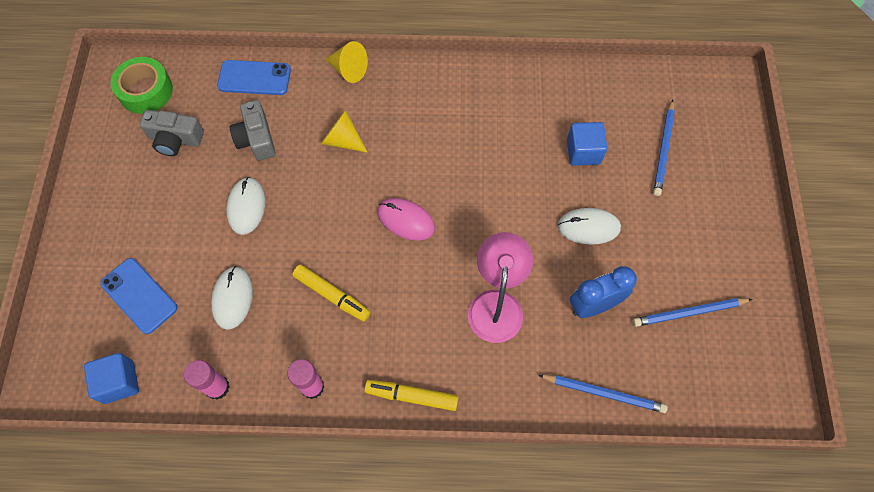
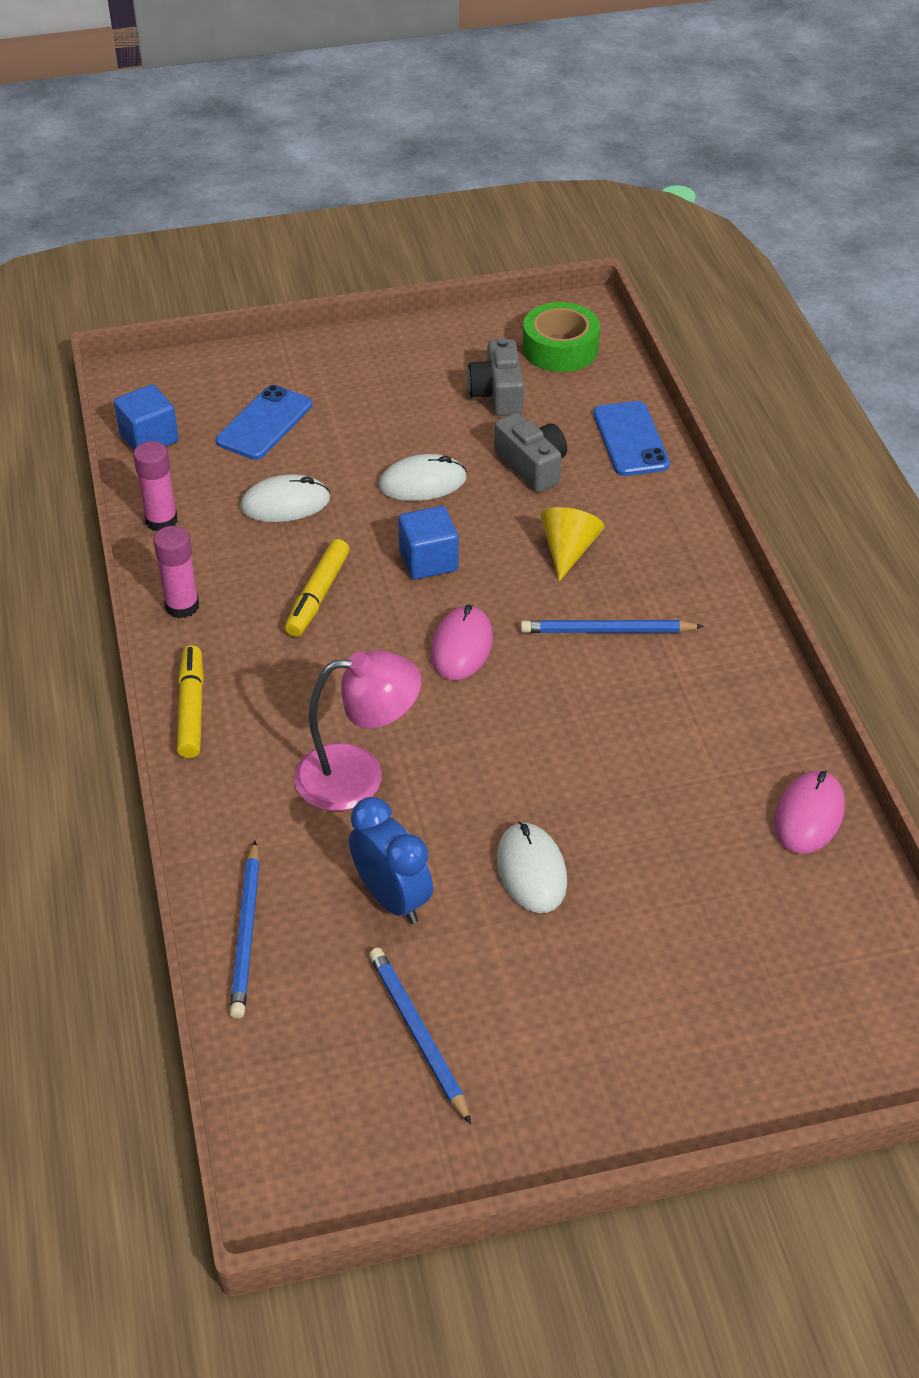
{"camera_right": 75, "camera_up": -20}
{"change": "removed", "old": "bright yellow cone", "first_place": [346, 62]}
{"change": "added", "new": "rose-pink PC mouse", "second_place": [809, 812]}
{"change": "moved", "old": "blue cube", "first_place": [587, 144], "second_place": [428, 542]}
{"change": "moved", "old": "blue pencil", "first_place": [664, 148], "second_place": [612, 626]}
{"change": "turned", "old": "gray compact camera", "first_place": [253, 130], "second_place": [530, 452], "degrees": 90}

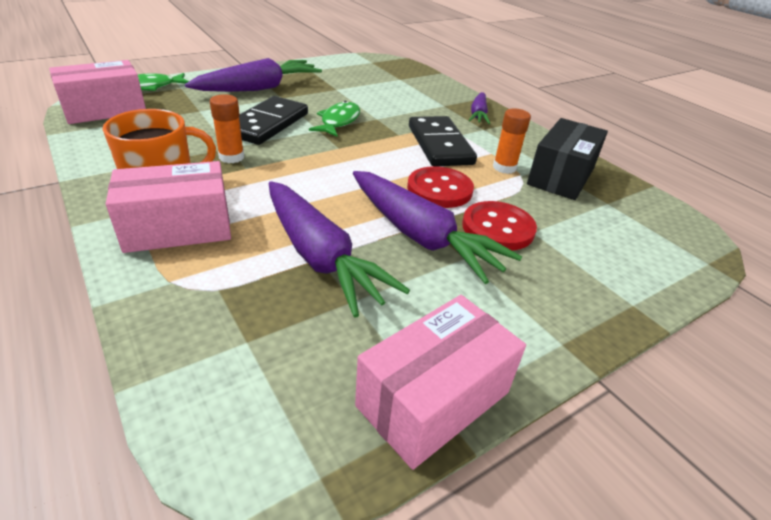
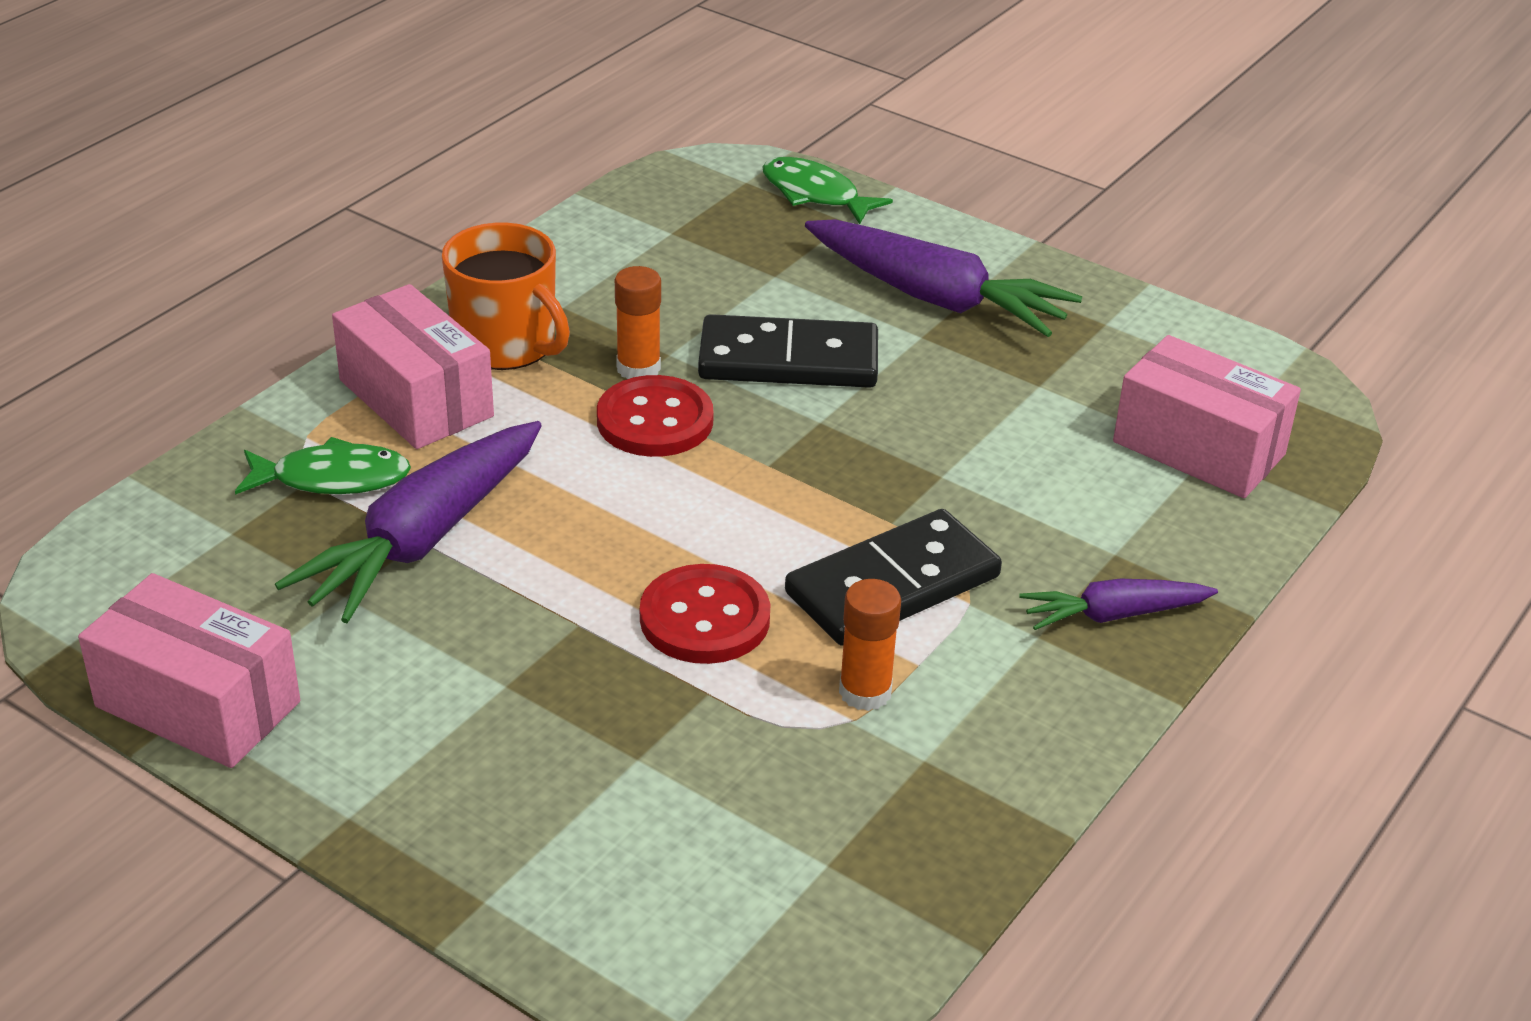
{"camera_right": 70, "camera_up": 0}
{"change": "removed", "old": "royal purple carrot", "first_place": [437, 227]}
{"change": "removed", "old": "ebony parcel", "first_place": [567, 159]}
{"change": "moved", "old": "rose-pink parcel", "first_place": [97, 92], "second_place": [1207, 416]}
{"change": "moved", "old": "green fish figure", "first_place": [334, 119], "second_place": [323, 466]}
{"change": "moved", "old": "crimson button", "first_place": [499, 225], "second_place": [655, 416]}

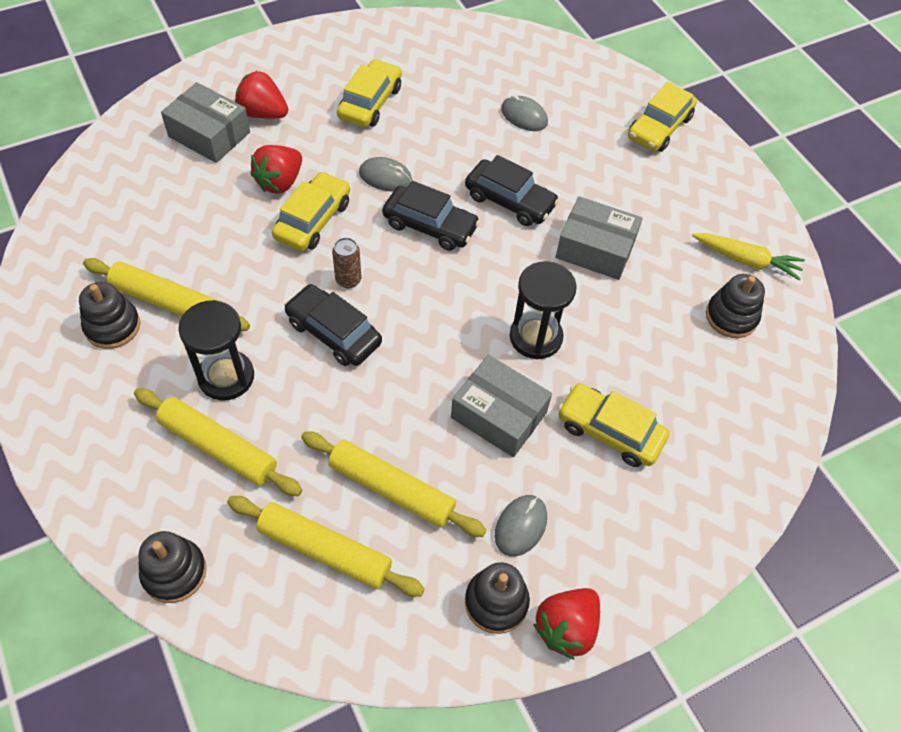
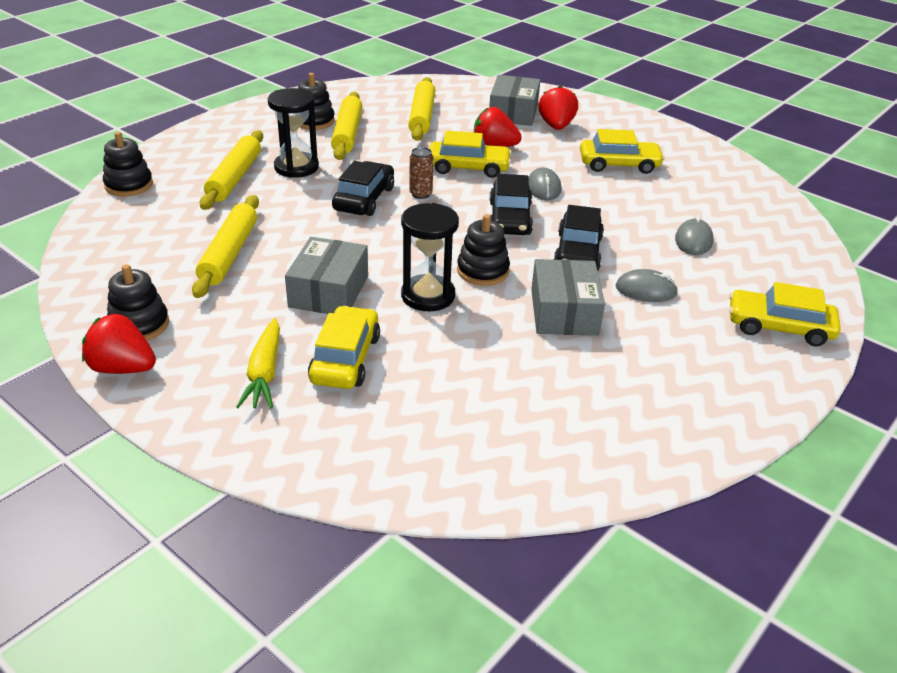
{"camera_right": 70, "camera_up": -20}
{"change": "moved", "old": "bright yellow dough roller", "first_place": [326, 546], "second_place": [422, 109]}
{"change": "moved", "old": "gray PC mouse", "first_place": [521, 525], "second_place": [647, 285]}
{"change": "moved", "old": "bright yellow carrot", "first_place": [748, 256], "second_place": [258, 363]}
{"change": "moved", "old": "ebony stacking rings", "first_place": [735, 306], "second_place": [483, 250]}

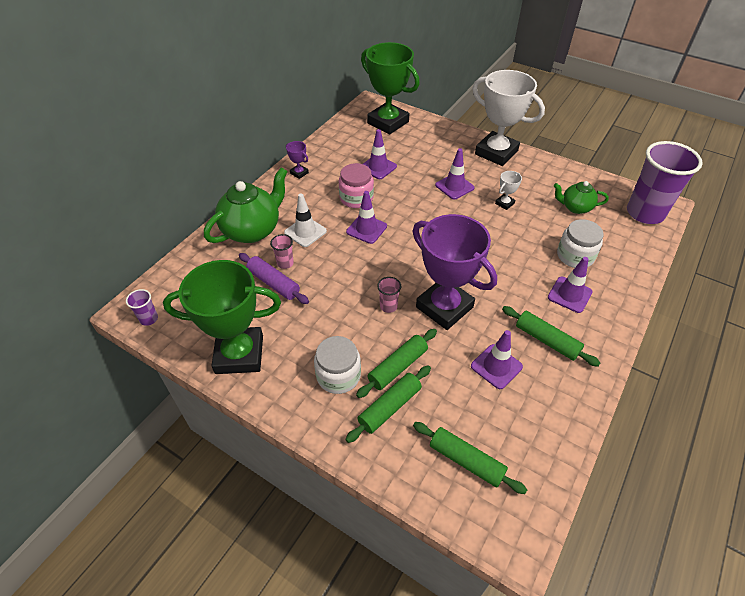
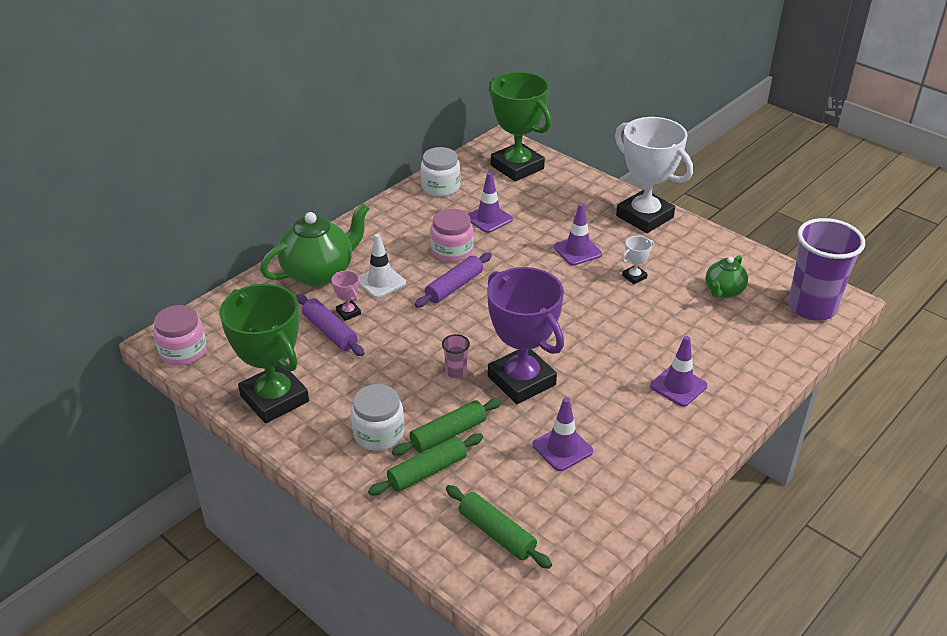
{"camera_right": 10, "camera_up": -10}
{"change": "removed", "old": "royal purple award cup", "first_place": [297, 160]}
{"change": "removed", "old": "green dough roller", "first_place": [551, 336]}
{"change": "moved", "old": "snow-white jam jar", "first_place": [580, 243], "second_place": [440, 172]}
{"change": "replaced", "old": "royal purple cup", "new": "rose-pink jam jar", "first_place": [142, 307], "second_place": [180, 335]}
{"change": "replaced", "old": "rose-pink cup", "new": "rose-pink award cup", "first_place": [282, 251], "second_place": [346, 296]}
{"change": "replaced", "old": "royal purple road cone", "new": "royal purple dough roller", "first_place": [366, 217], "second_place": [453, 279]}
{"change": "turned", "old": "green award cup", "first_place": [222, 317], "second_place": [264, 354], "degrees": 45}
{"change": "turned", "old": "green tea pot", "first_place": [581, 197], "second_place": [726, 276], "degrees": -75}

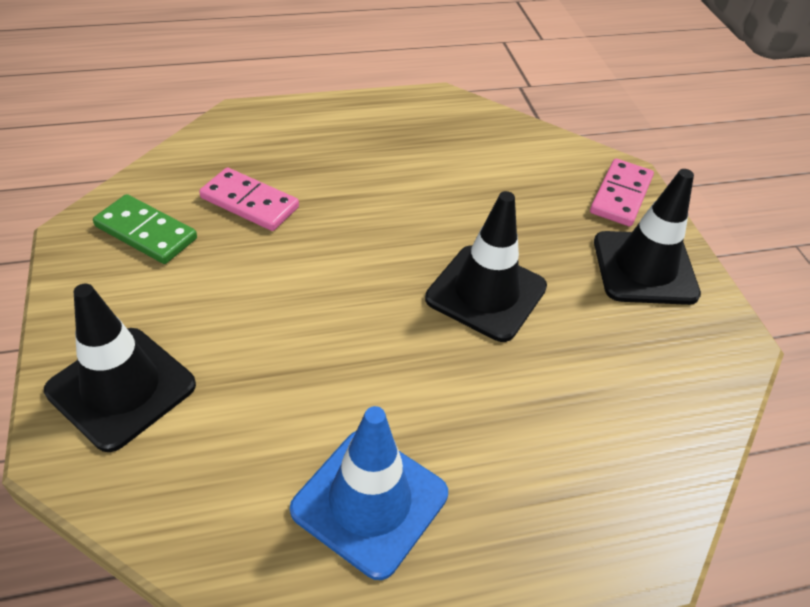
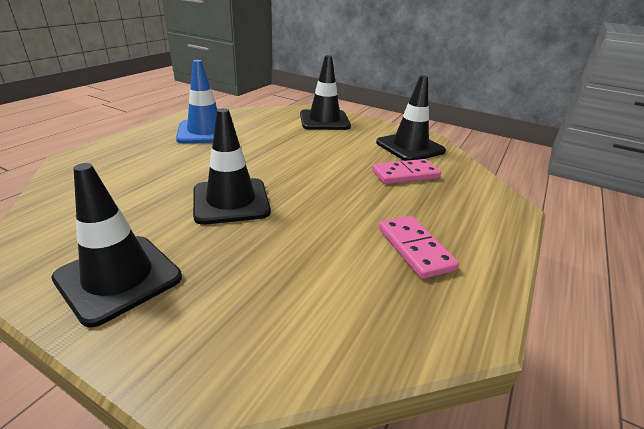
{"camera_right": 135, "camera_up": -15}
{"change": "moved", "old": "rose-pink domino", "first_place": [622, 192], "second_place": [419, 247]}
{"change": "replaced", "old": "green domino", "new": "ebony road cone", "first_place": [145, 229], "second_place": [411, 118]}

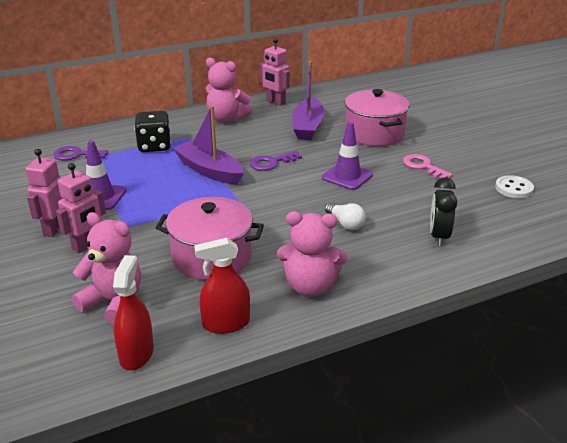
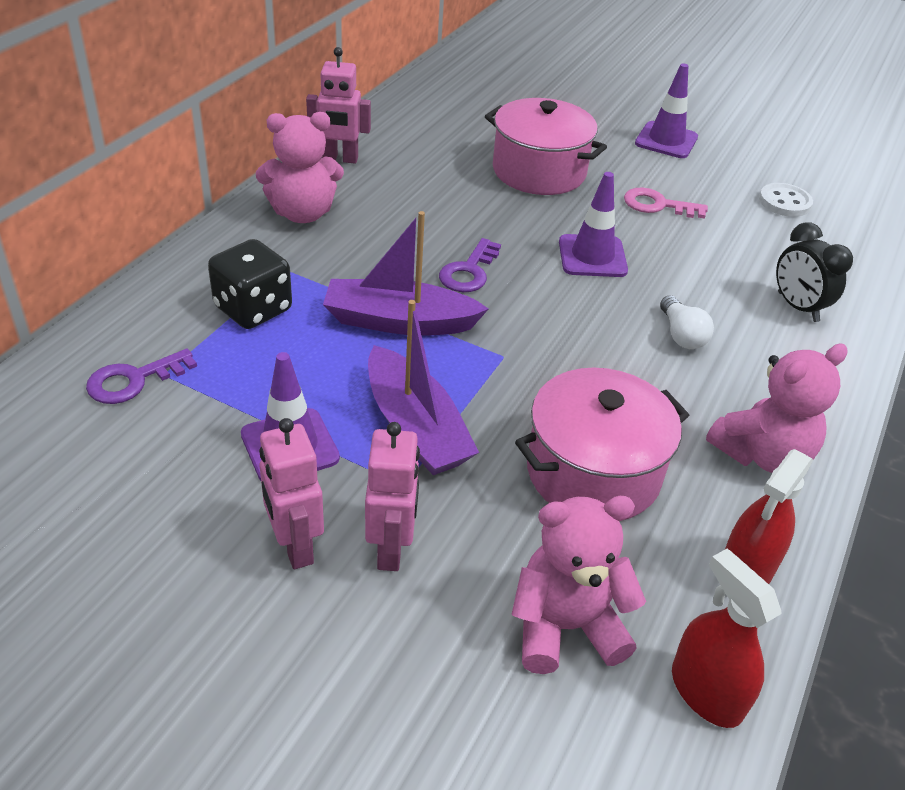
{"camera_right": -40, "camera_up": 10}
{"change": "added", "new": "royal purple road cone", "second_place": [666, 110]}
{"change": "moved", "old": "royal purple boat", "first_place": [308, 100], "second_place": [423, 387]}
{"change": "turned", "old": "snow-white light bulb", "first_place": [345, 216], "second_place": [687, 322], "degrees": 60}

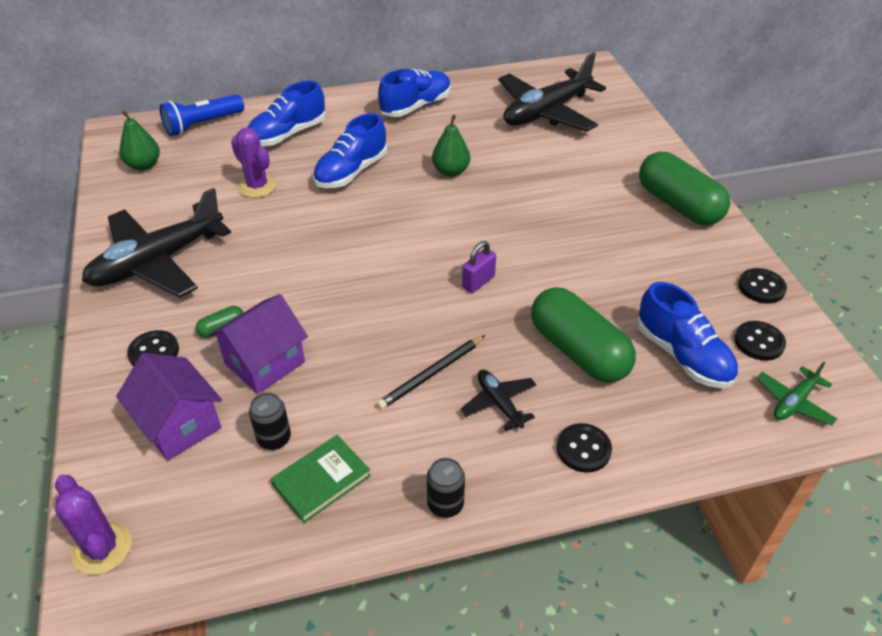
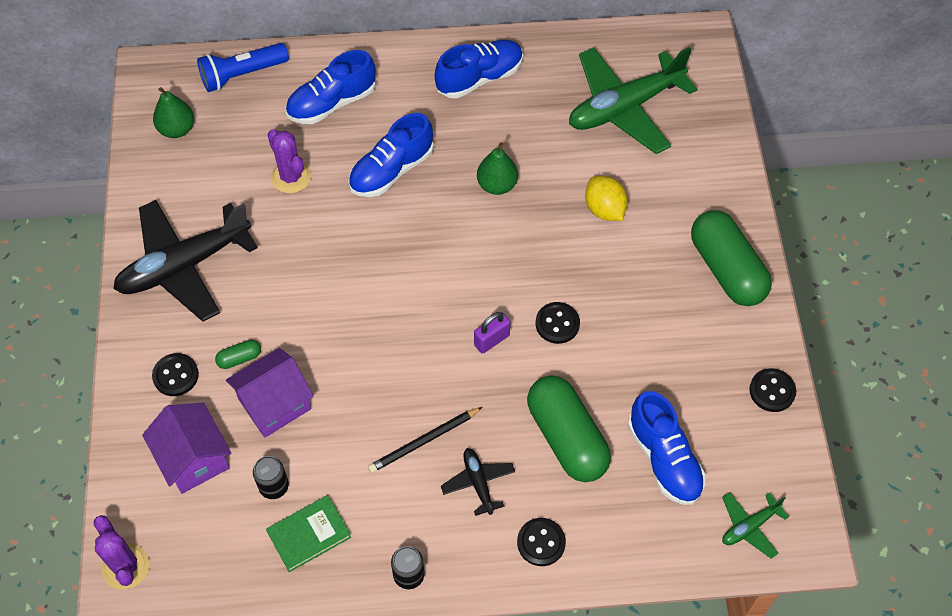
{"camera_right": 10, "camera_up": 15}
{"change": "added", "new": "bright yellow lemon", "second_place": [606, 198]}
{"change": "moved", "old": "ebony button", "first_place": [760, 341], "second_place": [558, 323]}
{"change": "recoloured", "old": "ebony plane", "new": "green plane", "first_place": [552, 92], "second_place": [633, 100]}

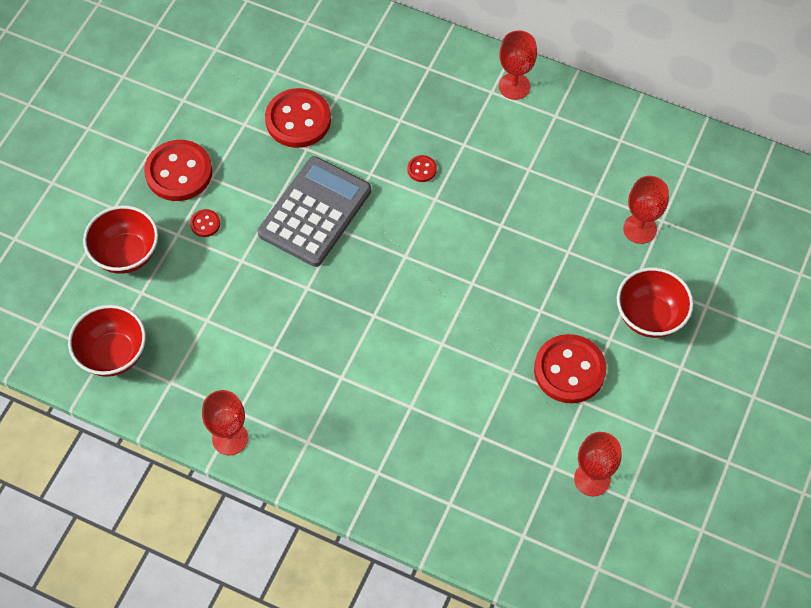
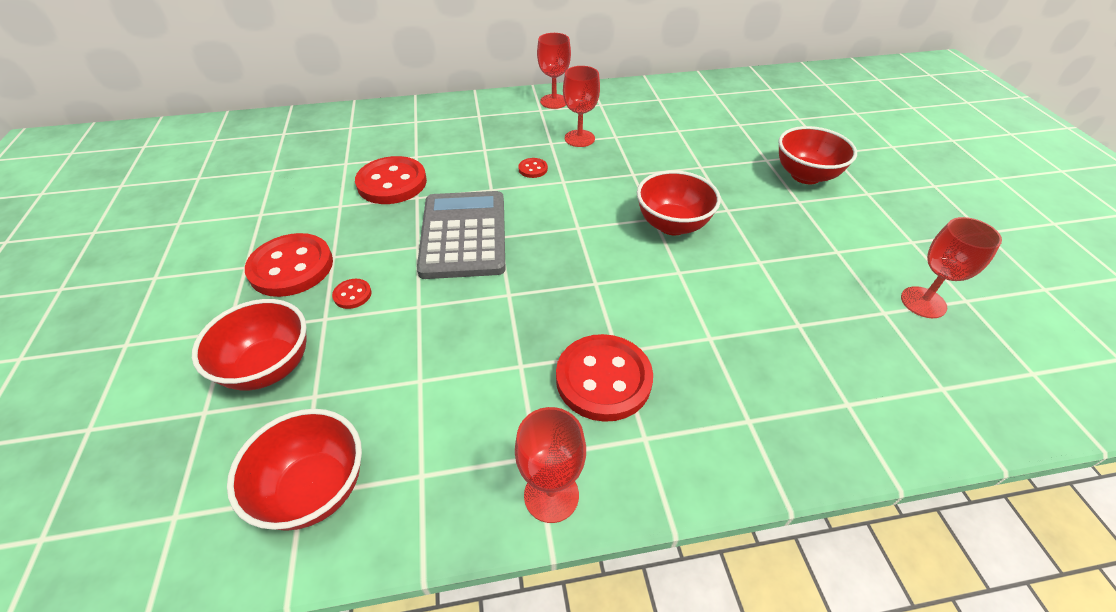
{"camera_right": -35, "camera_up": -15}
{"change": "added", "new": "crimson bowl", "second_place": [679, 202]}
{"change": "moved", "old": "crimson button", "first_place": [570, 368], "second_place": [604, 378]}
{"change": "moved", "old": "crimson wine glass", "first_place": [646, 210], "second_place": [581, 106]}

